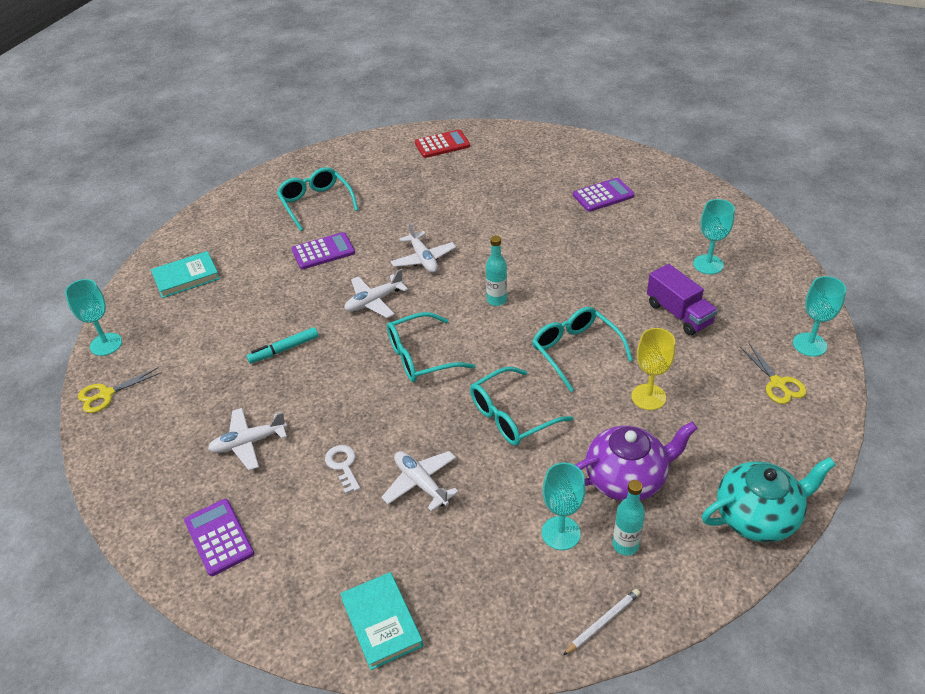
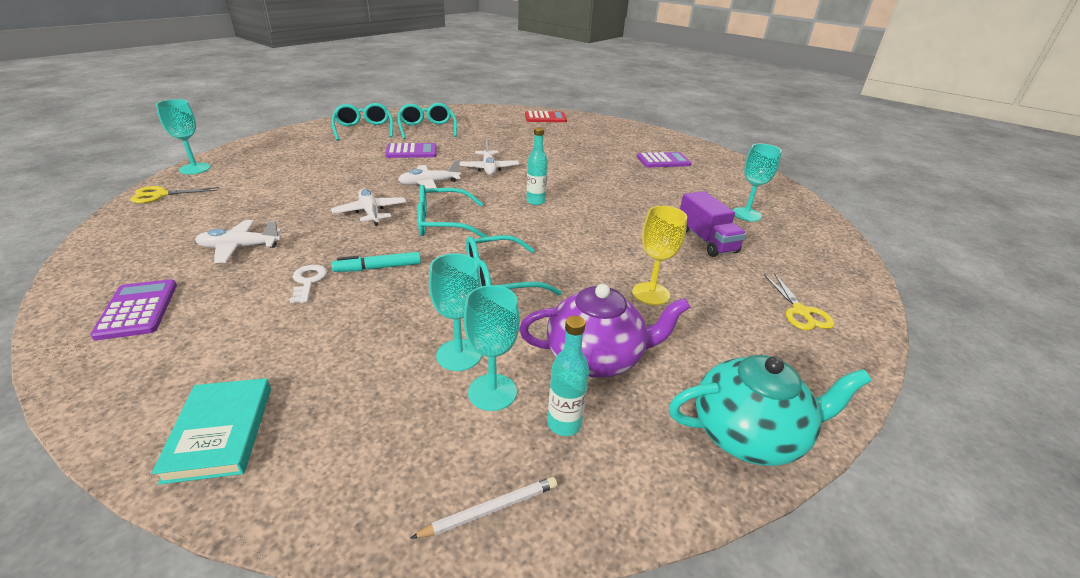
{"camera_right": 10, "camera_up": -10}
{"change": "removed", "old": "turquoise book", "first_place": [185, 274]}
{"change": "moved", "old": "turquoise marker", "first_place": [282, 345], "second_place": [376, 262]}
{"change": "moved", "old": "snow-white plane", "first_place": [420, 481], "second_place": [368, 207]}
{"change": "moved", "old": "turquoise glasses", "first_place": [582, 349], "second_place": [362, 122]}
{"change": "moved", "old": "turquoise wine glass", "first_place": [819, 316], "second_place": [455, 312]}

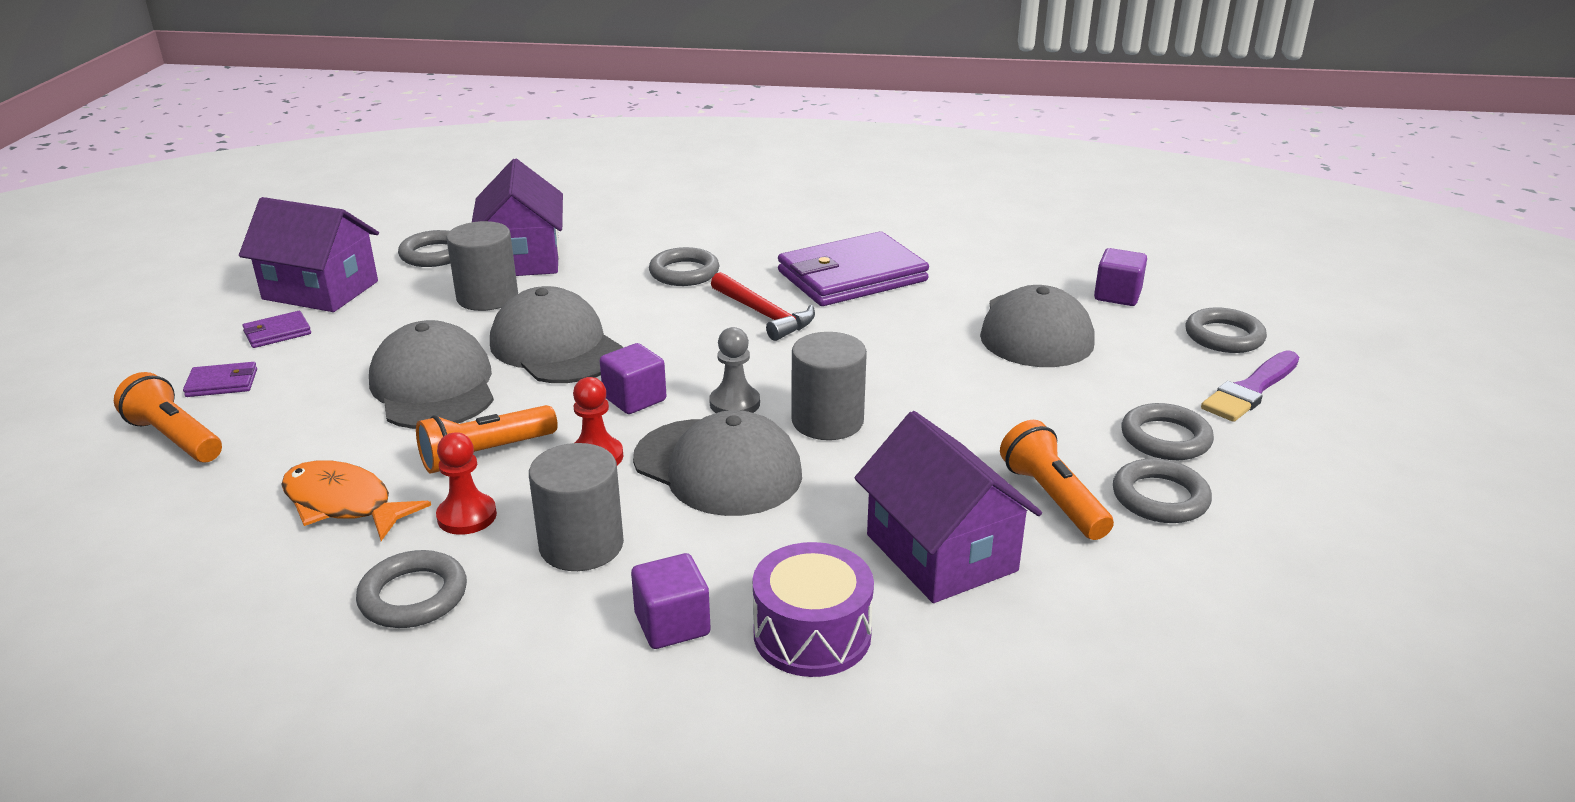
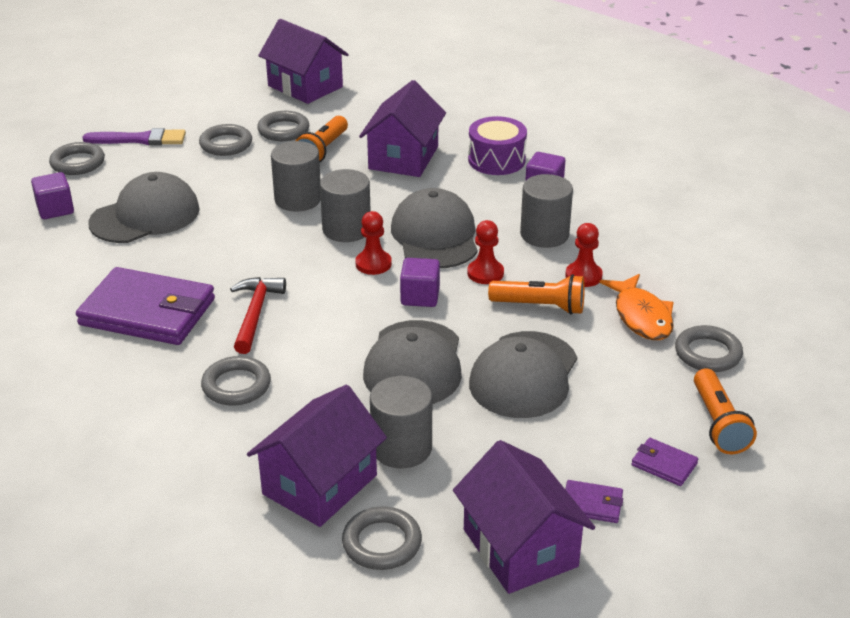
{"camera_right": -135, "camera_up": 5}
{"change": "added", "new": "royal purple house", "second_place": [303, 61]}
{"change": "added", "new": "gray solid cylinder", "second_place": [296, 176]}
{"change": "moved", "old": "gray ring", "first_place": [411, 589], "second_place": [709, 348]}
{"change": "recoloured", "old": "gray pawn", "new": "crimson pawn", "first_place": [734, 370], "second_place": [373, 243]}

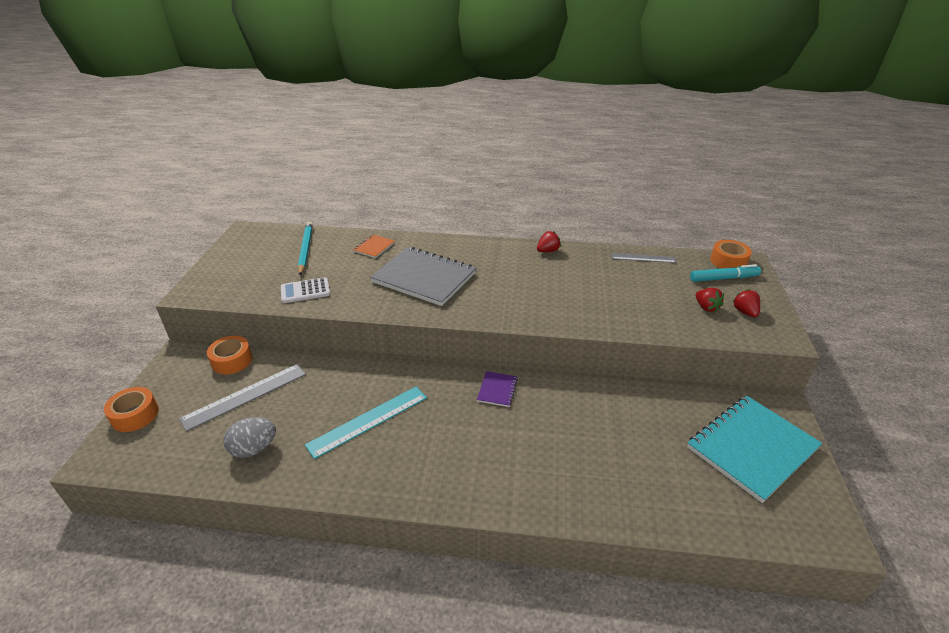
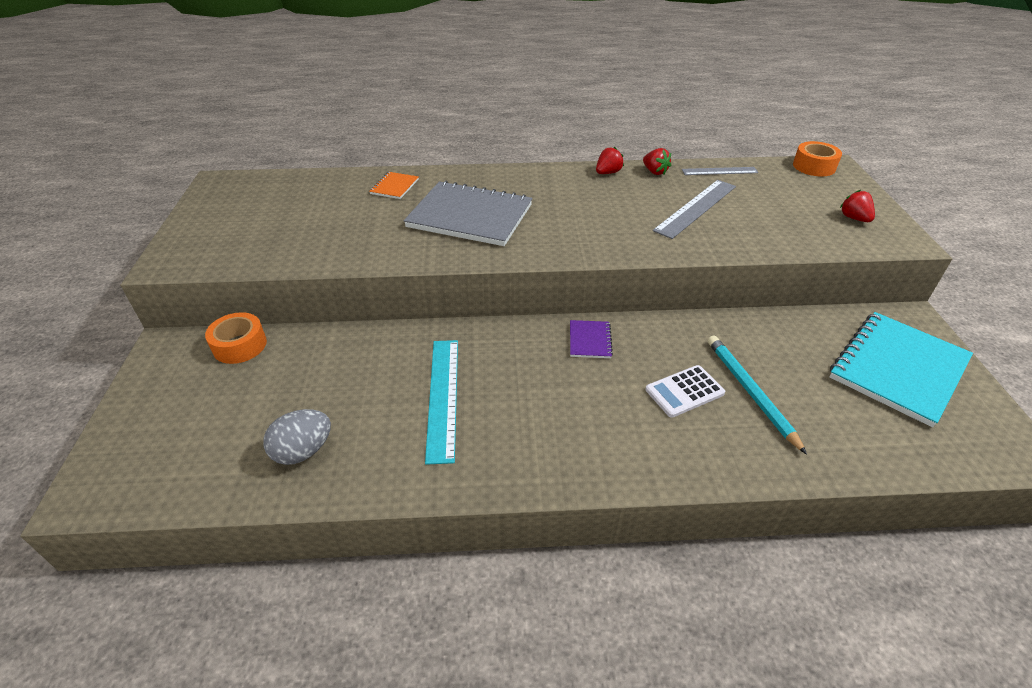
{"camera_right": -10, "camera_up": 5}
{"change": "removed", "old": "bright orange tape", "first_place": [131, 409]}
{"change": "removed", "old": "turquoise marker", "first_place": [725, 273]}
{"change": "moved", "old": "gray measuring stick", "first_place": [242, 398], "second_place": [694, 209]}
{"change": "moved", "old": "snow-white calculator", "first_place": [305, 290], "second_place": [685, 391]}
{"change": "moved", "old": "turquoise pencil", "first_place": [305, 248], "second_place": [757, 395]}
{"change": "moved", "old": "crimson berry", "first_place": [710, 300], "second_place": [657, 161]}
{"change": "turned", "old": "turquoise measuring stick", "first_place": [366, 423], "second_place": [441, 402], "degrees": -45}

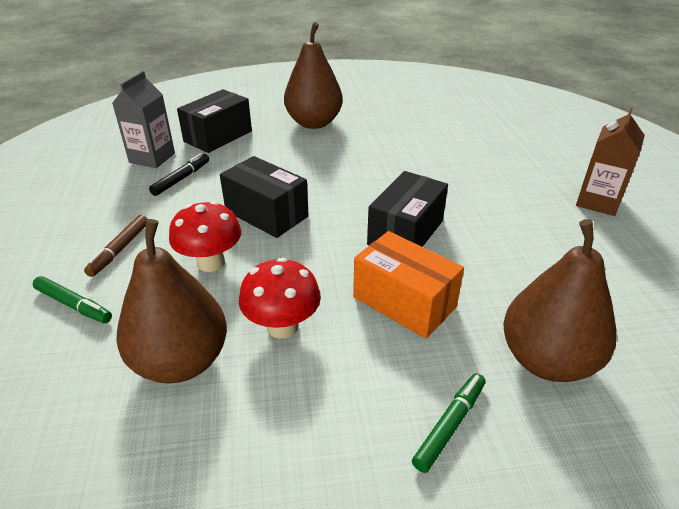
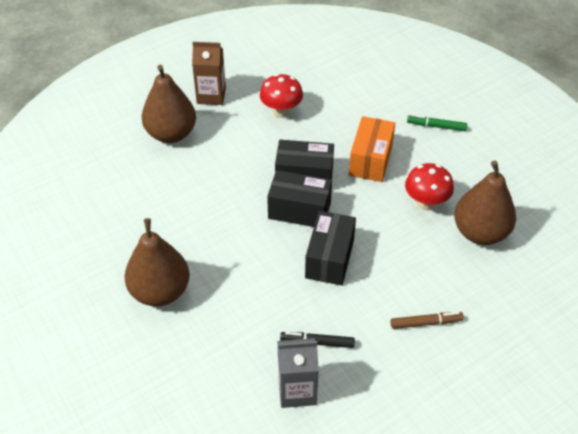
{"camera_right": -115, "camera_up": 10}
{"change": "removed", "old": "green marker", "first_place": [72, 299]}
{"change": "moved", "old": "crimson fungus", "first_place": [205, 236], "second_place": [281, 96]}
{"change": "moved", "old": "ebony parcel", "first_place": [214, 121], "second_place": [299, 198]}
{"change": "moved", "old": "russet pear fruit", "first_place": [559, 300], "second_place": [169, 104]}

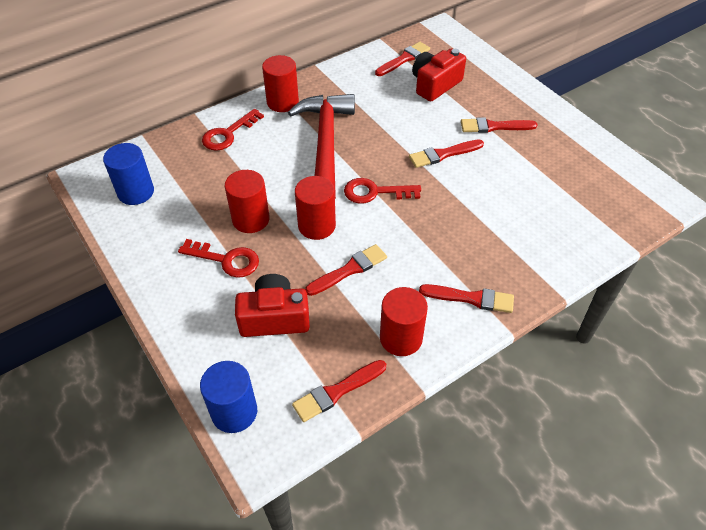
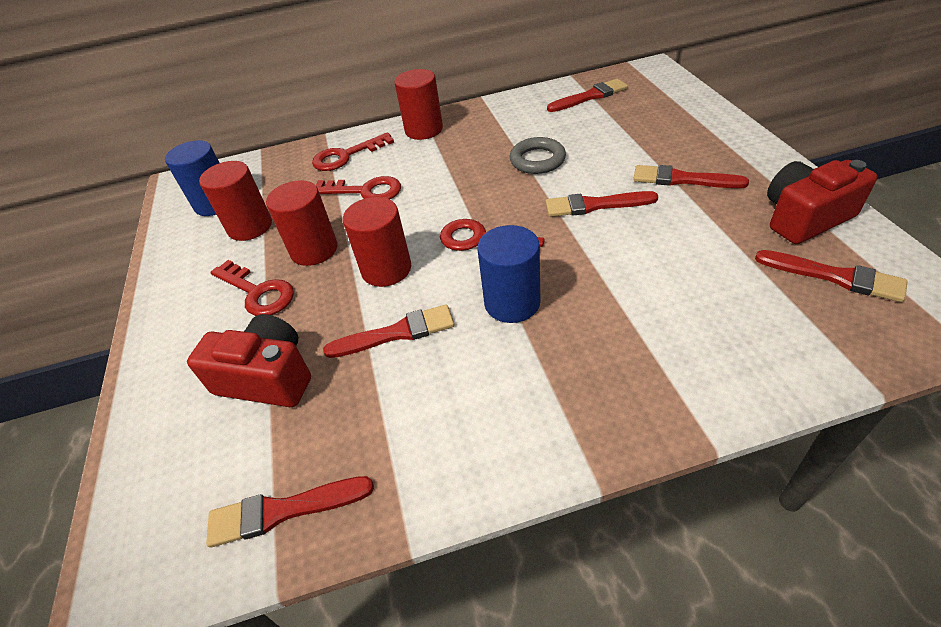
{"camera_right": 25, "camera_up": -5}
{"change": "removed", "old": "crimson hammer", "first_place": [321, 146]}
{"change": "added", "new": "crimson door key", "second_place": [358, 187]}
{"change": "added", "new": "gray ring", "second_place": [538, 155]}
{"change": "moved", "old": "blue solid cylinder", "first_place": [228, 397], "second_place": [509, 274]}
{"change": "moved", "old": "crimson solid cylinder", "first_place": [404, 321], "second_place": [235, 201]}
{"change": "moved", "old": "crimson compact camera", "first_place": [439, 75], "second_place": [822, 202]}
{"change": "moved", "old": "crimson brush", "first_place": [466, 298], "second_place": [831, 276]}

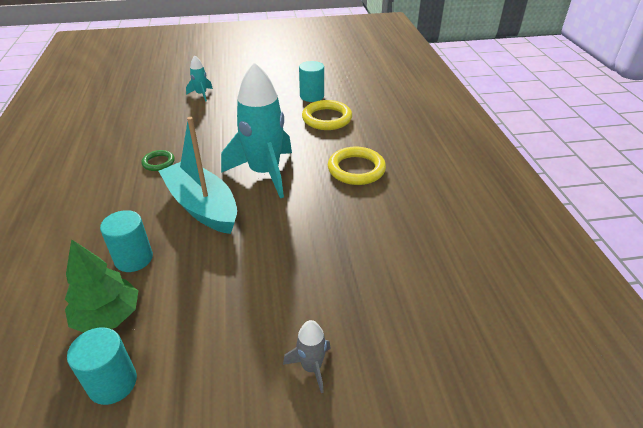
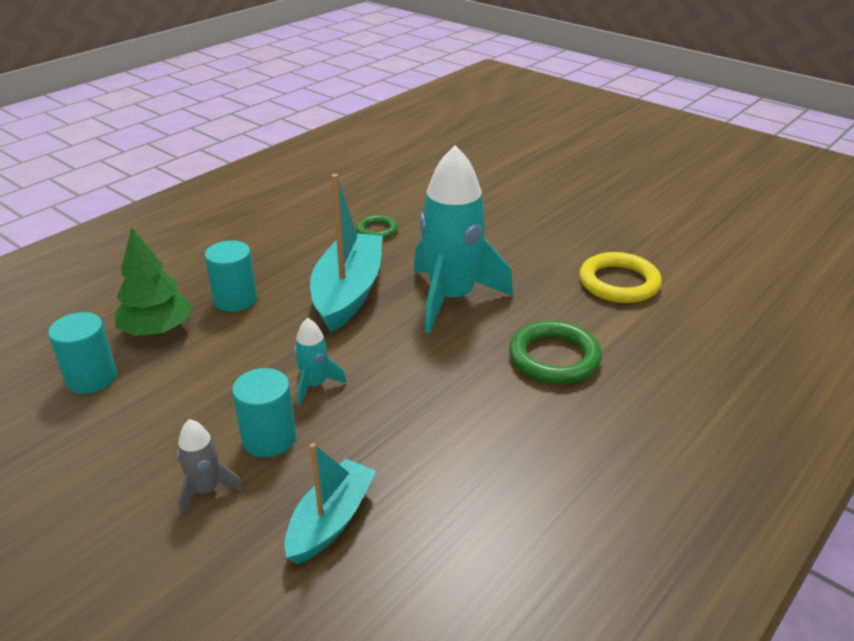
{"camera_right": 50, "camera_up": -5}
{"change": "added", "new": "turquoise boat", "second_place": [330, 503]}
{"change": "moved", "old": "turquoise rocket", "first_place": [199, 78], "second_place": [320, 361]}
{"change": "moved", "old": "turquoise solid cylinder", "first_place": [311, 81], "second_place": [264, 413]}
{"change": "recoloured", "old": "bright yellow ring", "new": "green ring", "first_place": [357, 166], "second_place": [555, 352]}

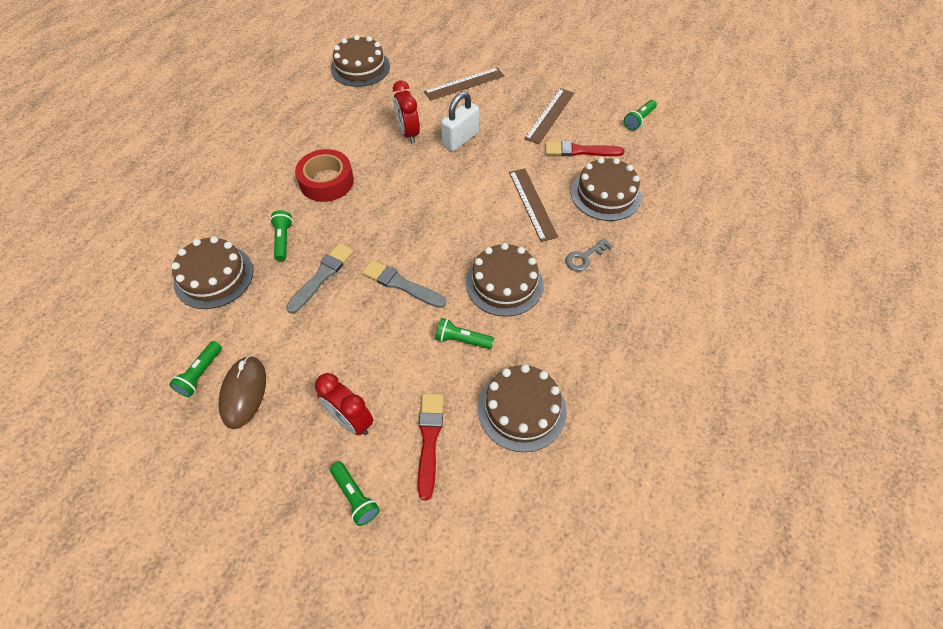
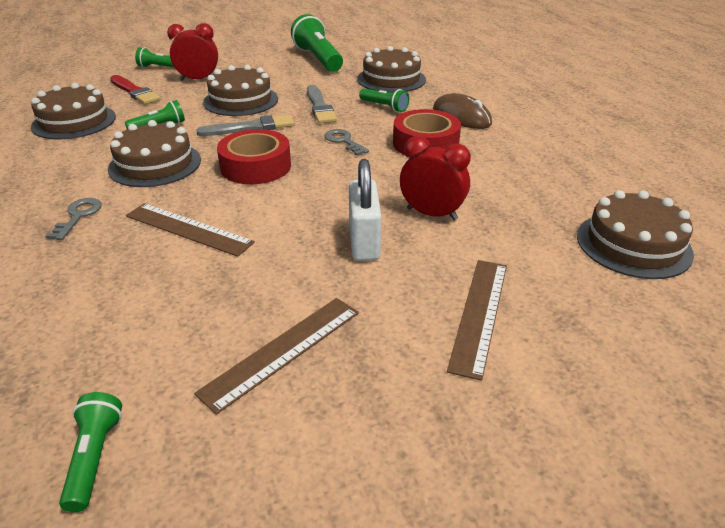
{"camera_right": 135, "camera_up": -20}
{"change": "removed", "old": "crimson brush", "first_place": [584, 148]}
{"change": "added", "new": "crimson tape", "second_place": [254, 156]}
{"change": "added", "new": "gray door key", "second_place": [346, 142]}
{"change": "moved", "old": "russet PC mouse", "first_place": [242, 392], "second_place": [462, 111]}
{"change": "moved", "old": "russet layer cake", "first_place": [606, 189], "second_place": [240, 90]}
{"change": "turned", "old": "russet measuring stick", "first_place": [549, 116], "second_place": [276, 356], "degrees": 60}
{"change": "resized", "old": "green flashlight", "first_place": [195, 369], "second_place": [317, 43], "factor": 1.9}

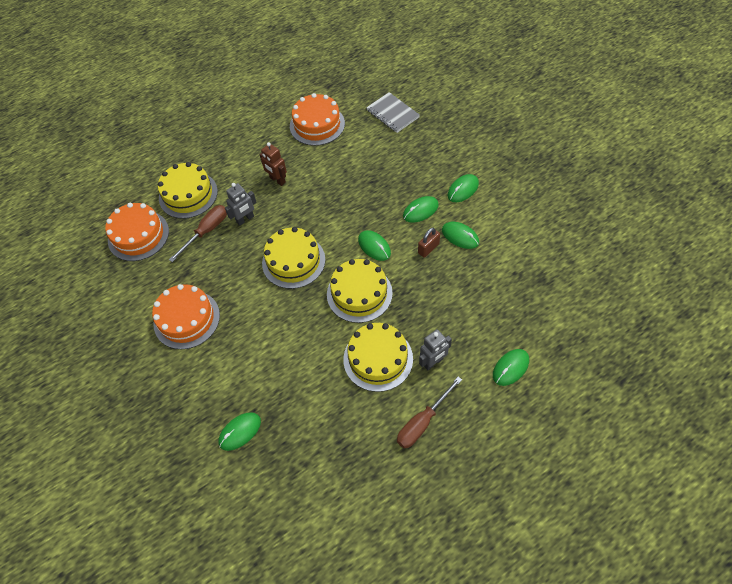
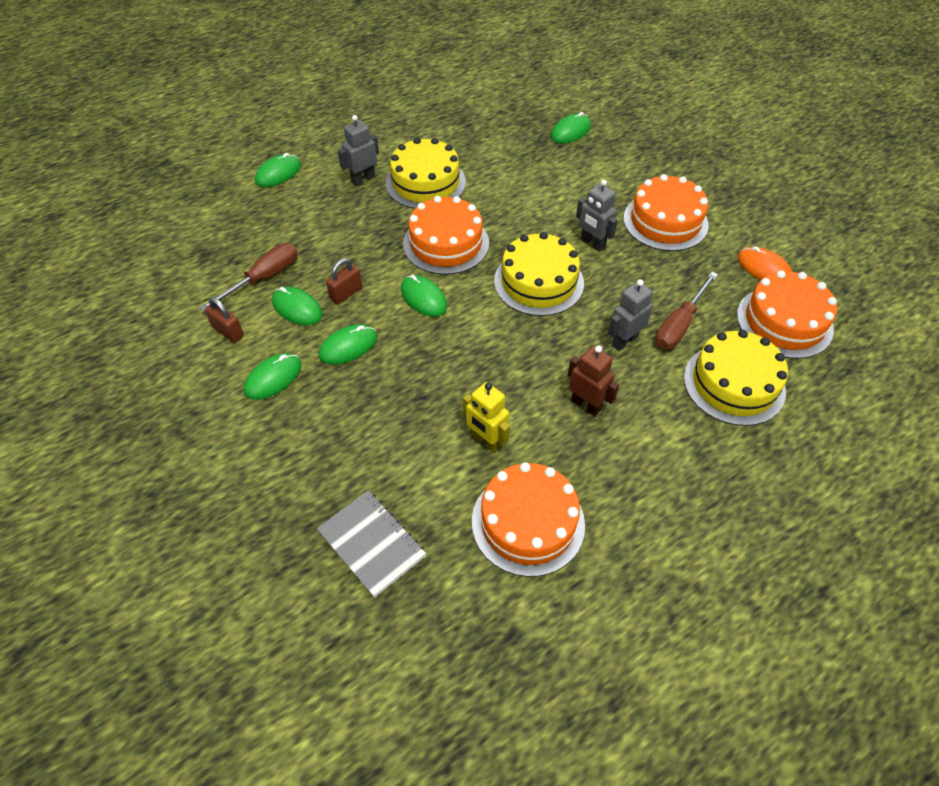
{"camera_right": 175, "camera_up": -5}
{"change": "added", "new": "russet padlock", "second_place": [224, 320]}
{"change": "added", "new": "bright yellow toy robot", "second_place": [486, 417]}
{"change": "added", "new": "gray toy robot", "second_place": [597, 215]}
{"change": "added", "new": "bright orange PC mouse", "second_place": [765, 263]}
{"change": "moved", "old": "russet screwdriver", "first_place": [429, 412], "second_place": [249, 277]}
{"change": "recoloured", "old": "bright yellow layer cake", "new": "bright orange layer cake", "first_place": [360, 291], "second_place": [446, 235]}

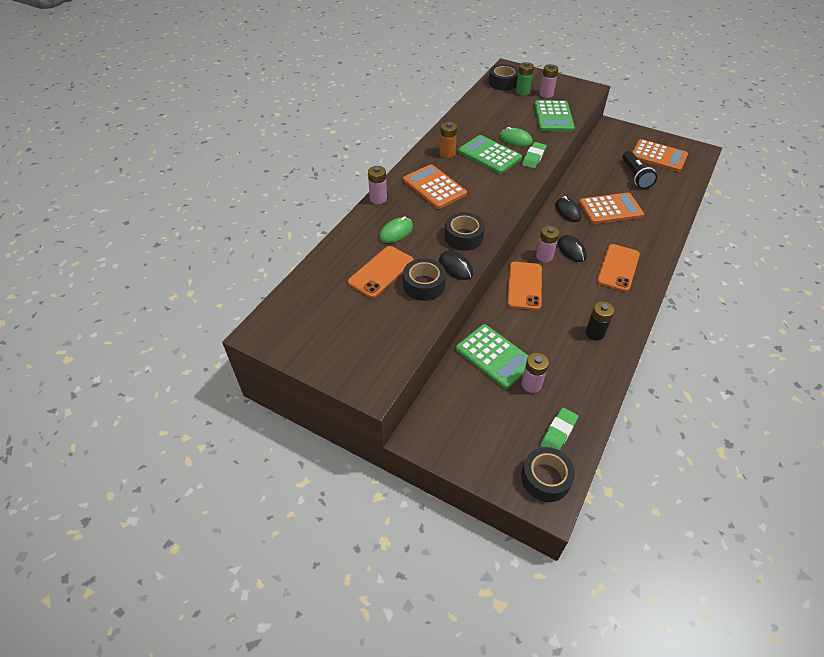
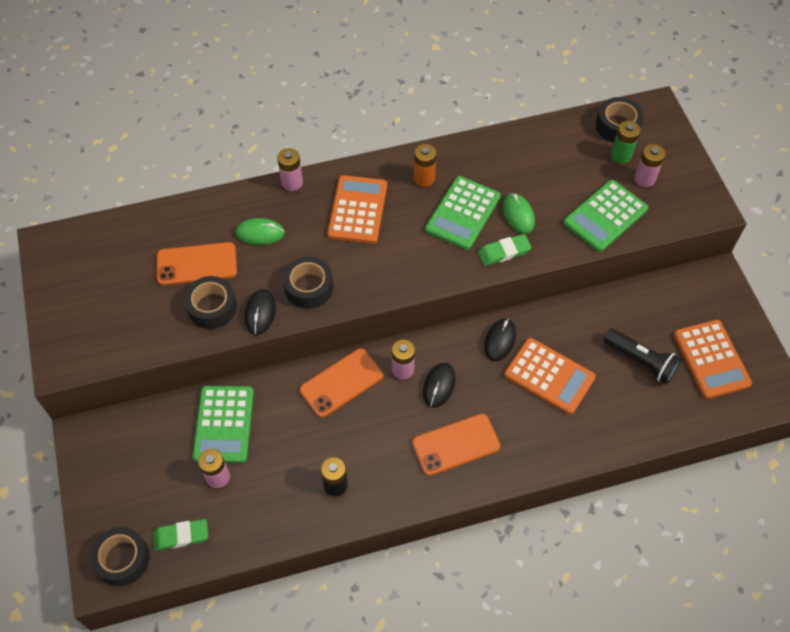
{"camera_right": 45, "camera_up": 10}
{"change": "turned", "old": "green calculator", "first_place": [490, 154], "second_place": [463, 213], "degrees": -150}
{"change": "turned", "old": "ebony flashlight", "first_place": [640, 170], "second_place": [643, 356], "degrees": -90}

